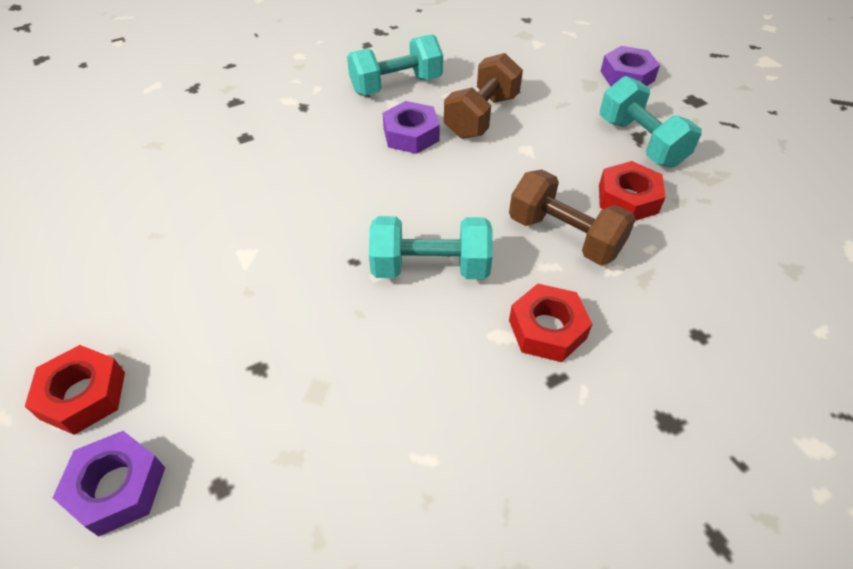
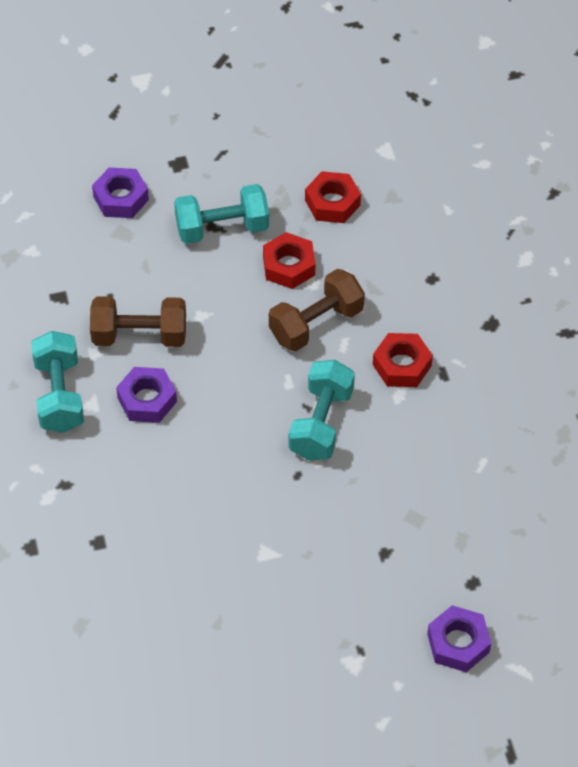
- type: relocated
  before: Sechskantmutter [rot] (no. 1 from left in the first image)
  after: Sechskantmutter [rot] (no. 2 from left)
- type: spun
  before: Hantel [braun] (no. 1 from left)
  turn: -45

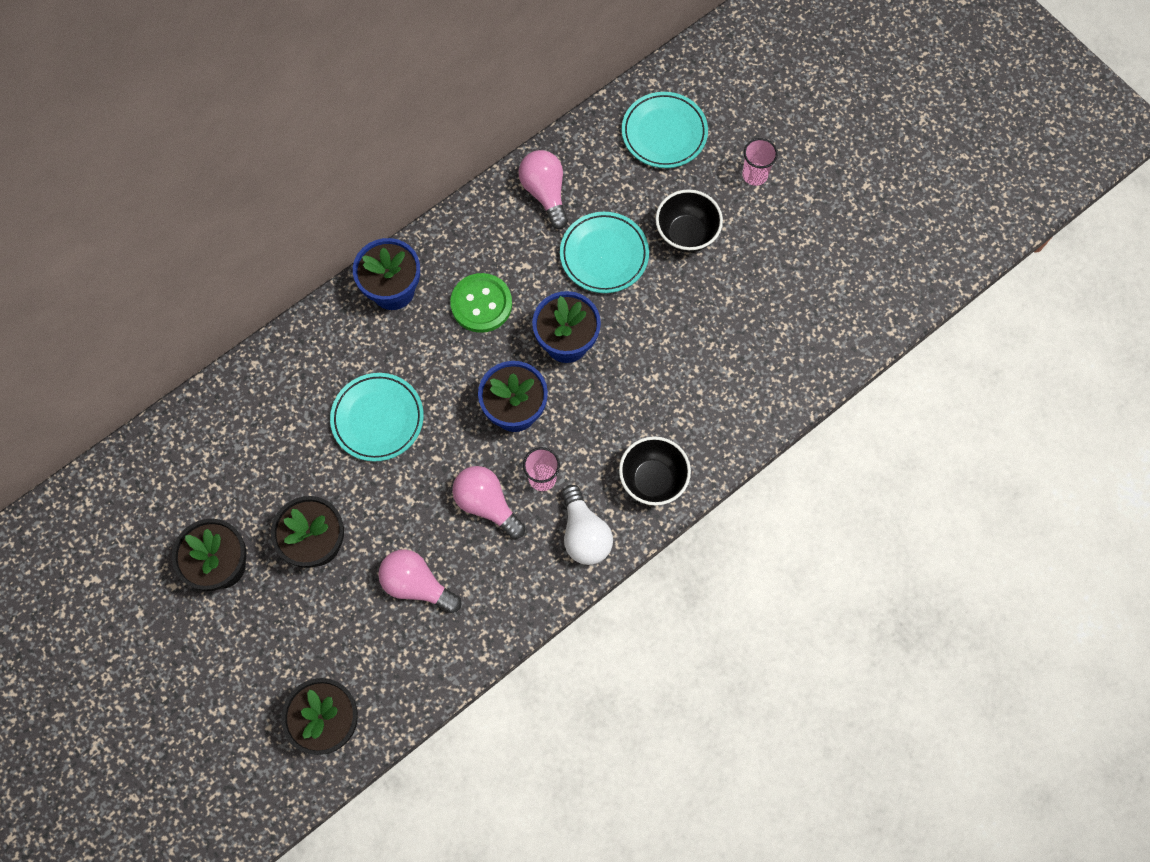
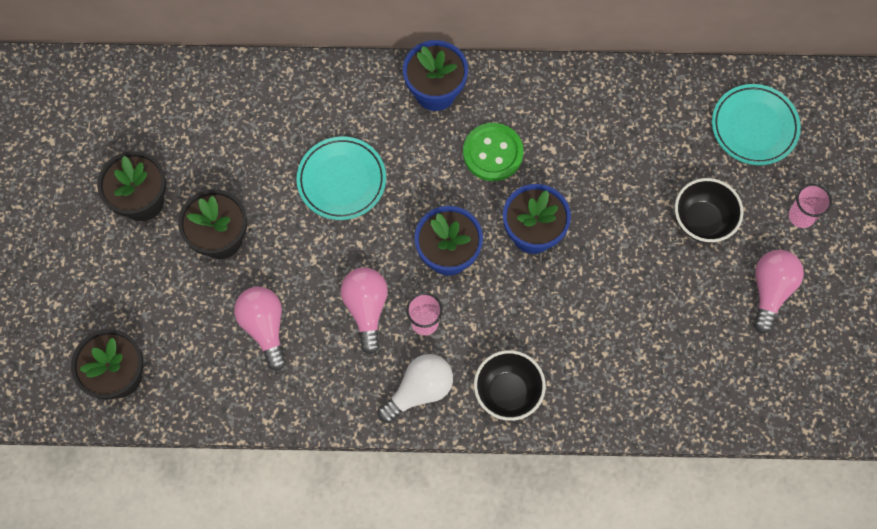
- type: relocated
  before: Glühbirne [rosa] (no. 3 from left)
- type: missing
  before: Teller [türkis] (no. 2 from left)
- type: spun
  before: Glühbirne [weiß]
  turn: -150

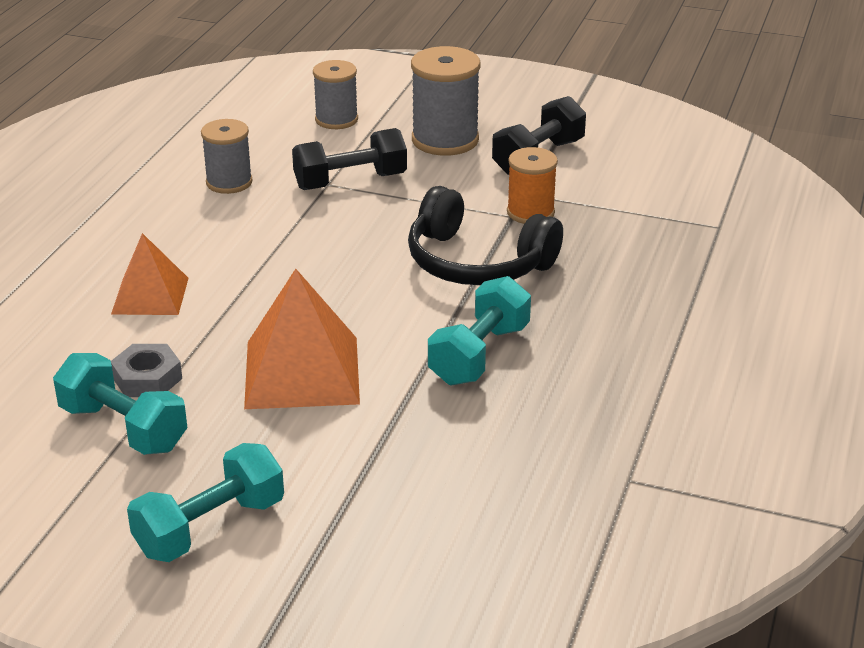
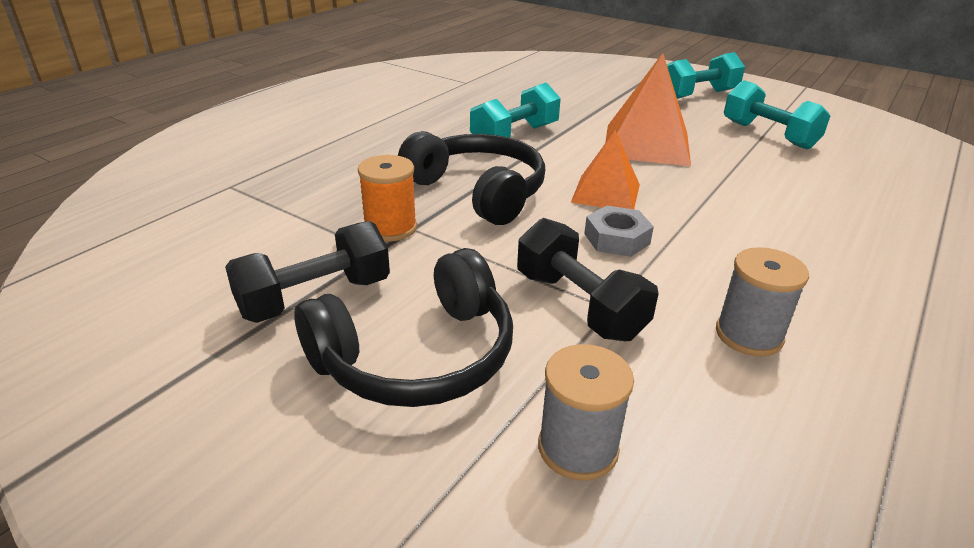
- type: relocated
  before: Pyramide [orange] (no. 1 from left)
- type: relocated
  before: Sechskantmutter [grau]
- type: spun
  before: Hantel [schwarz] (no. 1 from left in the first image)
  turn: 60
- type: exchanged
  before: Garnrolle [grau] (no. 3 from left)
  after: Kopfhörer [schwarz] (no. 1 from left)

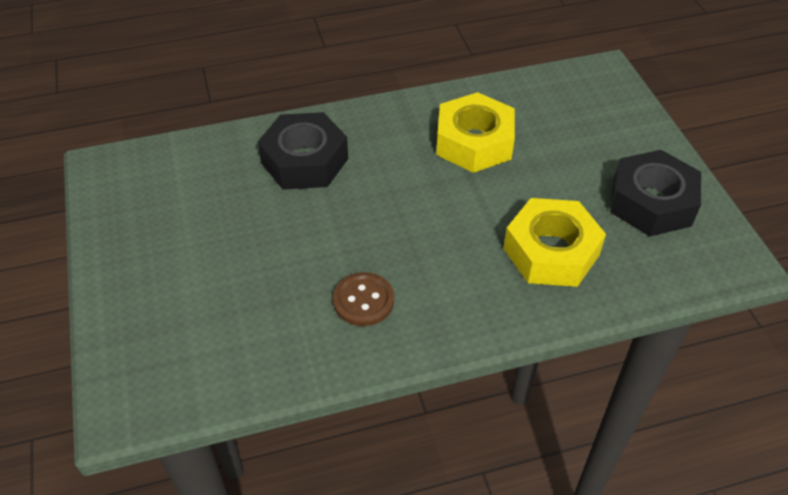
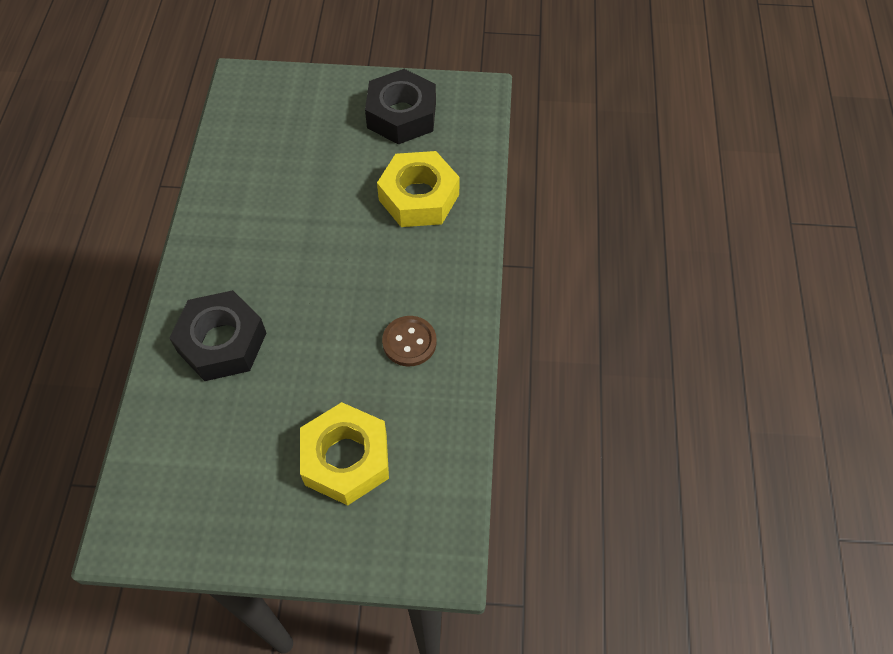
- type: relocated
  before: Sechskantmutter [gelb] (no. 1 from left)

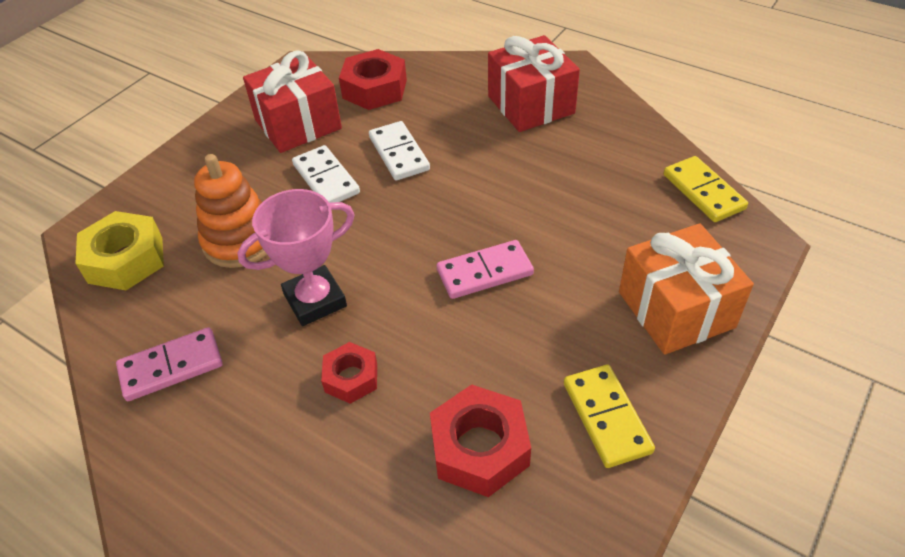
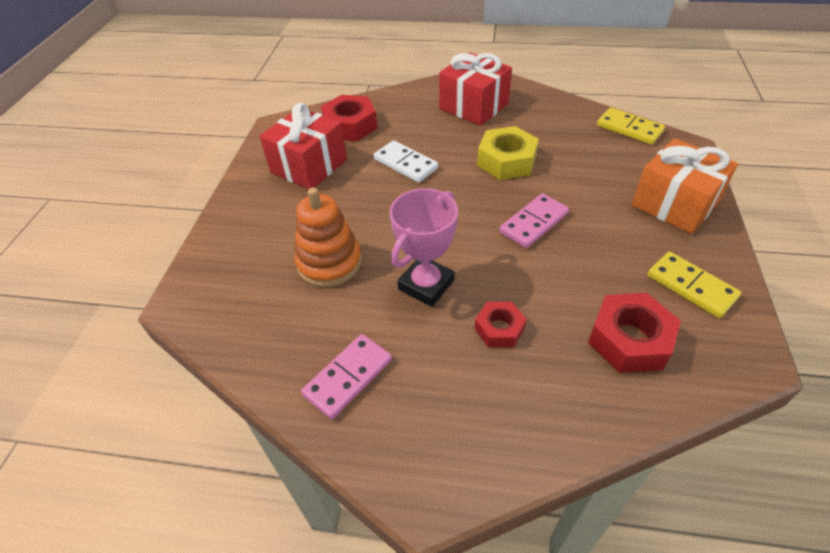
- type: relocated
  before: Sechskantmutter [gelb]
- type: missing
  before: Dominostein [weiß] (no. 1 from left)

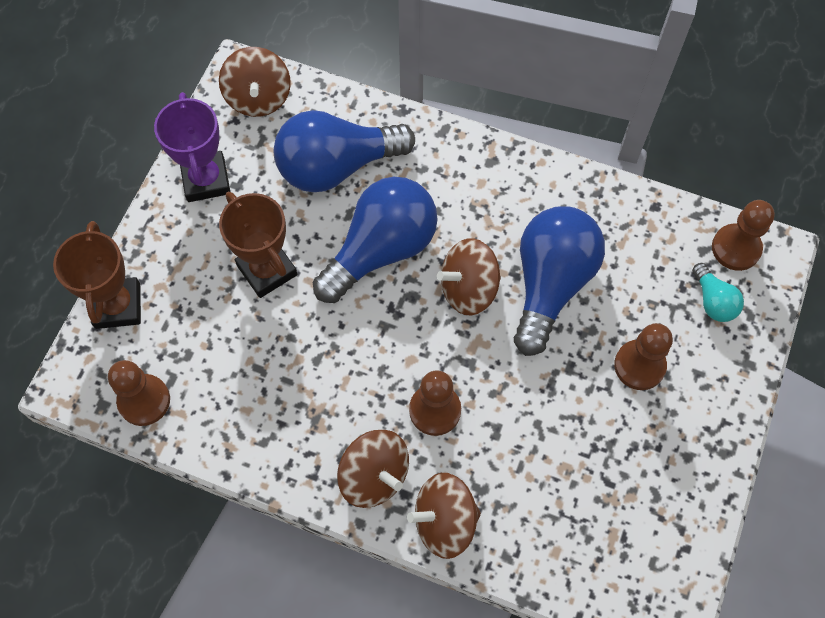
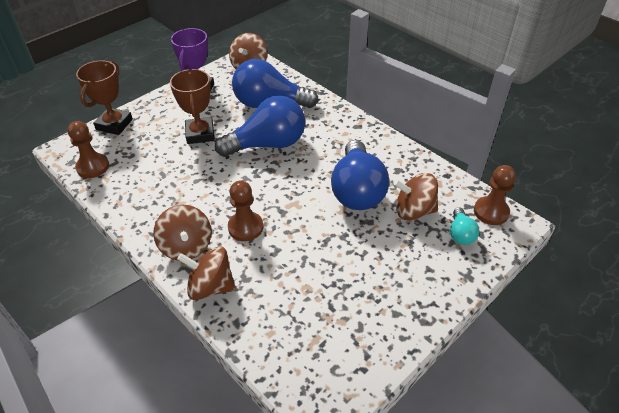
- type: relocated
  before: Kreisel [braun] (no. 4 from left)
- type: spun
  before: Glühbirne [blau] (no. 3 from left)
  turn: 135
- type: missing
  before: Bauer [braun] (no. 3 from left)

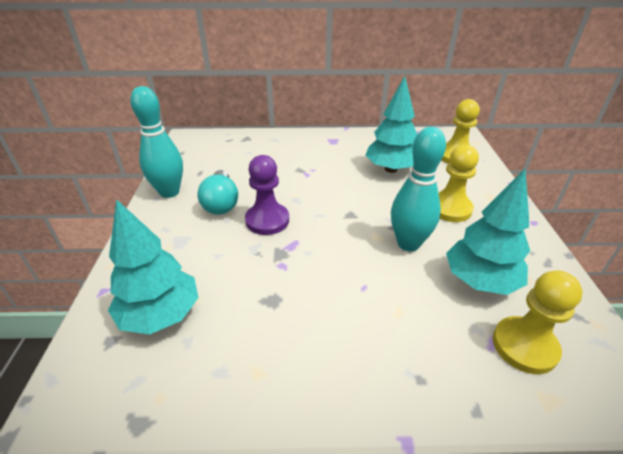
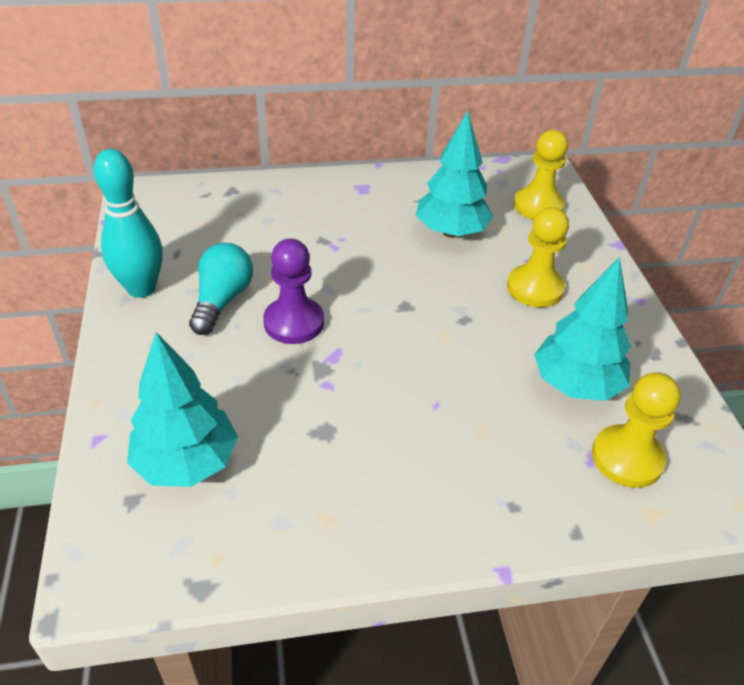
- type: spun
  before: Glühbirne [türkis]
  turn: -150
- type: missing
  before: Bowlingkegel [türkis] (no. 2 from left)

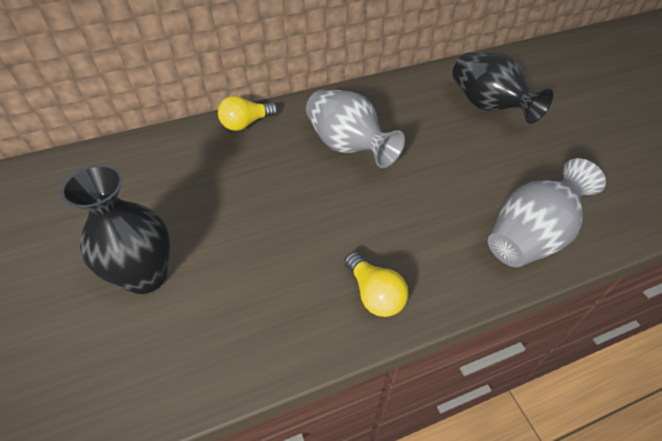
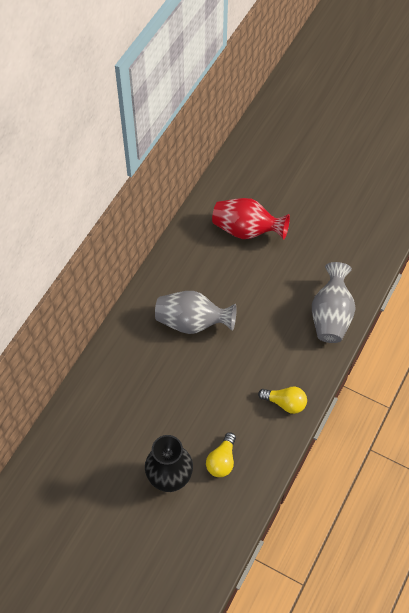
- type: relocated
  before: Glühbirne [gelb] (no. 1 from left)
- type: colour
  before: Vase [schwarz] (no. 2 from left)
  after: Vase [rot]

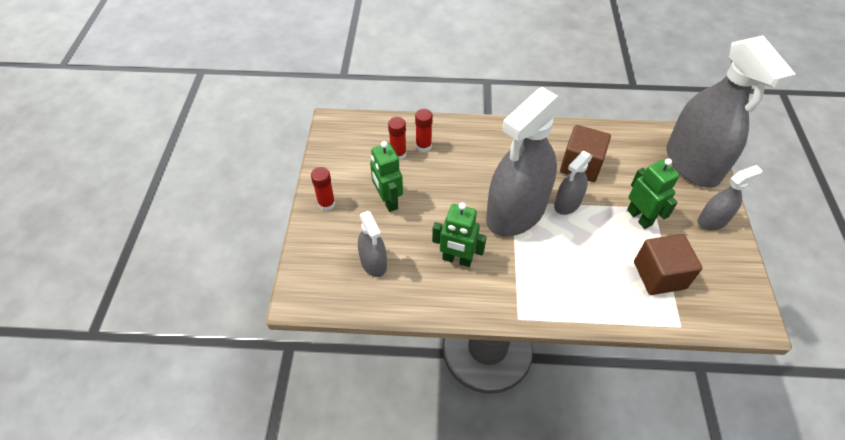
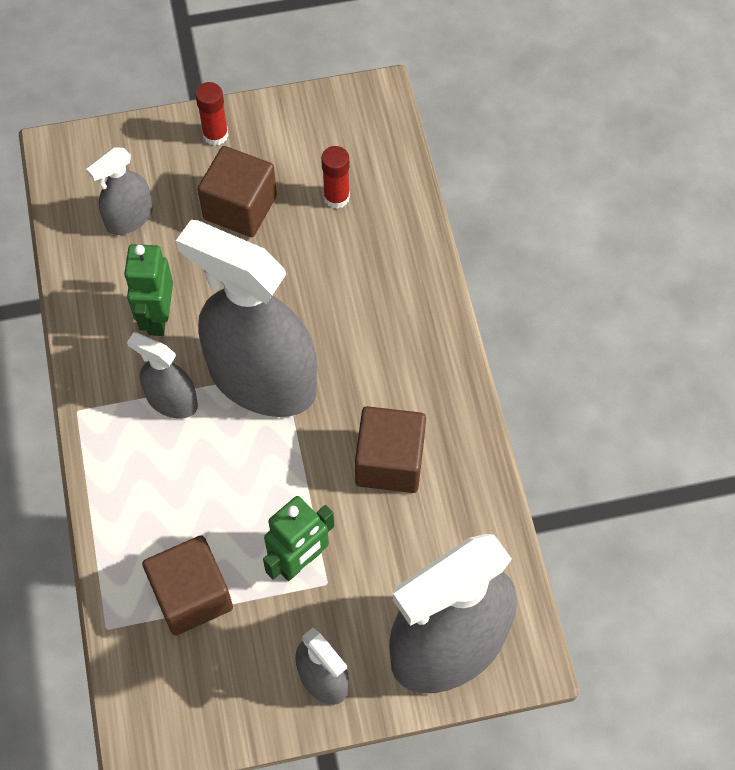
- type: exchanged
  before: Roboter [grün] (no. 1 from left)
  after: Kubus [braun] (no. 2 from left)
- type: missing
  before: Klebestift [rot] (no. 3 from left)
- type: relocated
  before: Sprühflasche [grau] (no. 3 from left in the first image)
  after: Sprühflasche [grau] (no. 2 from left)

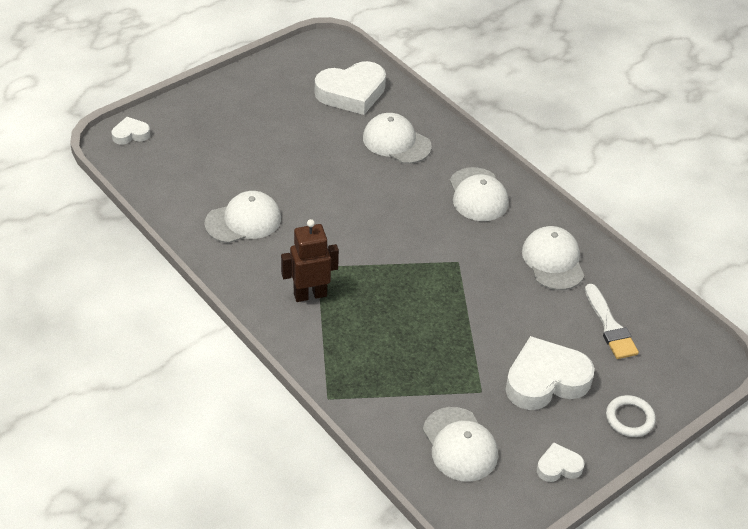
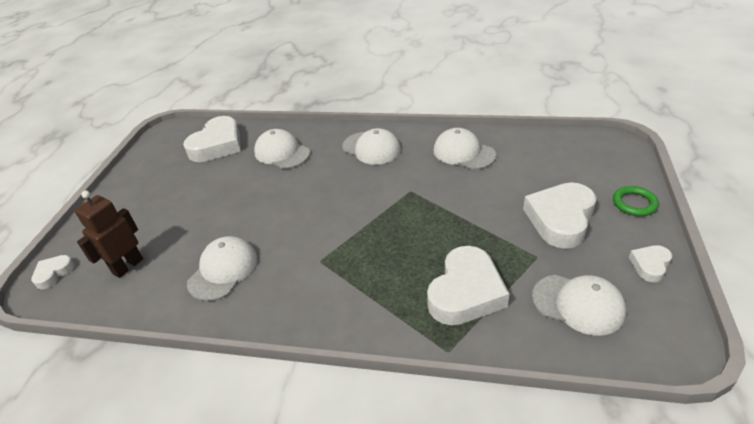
- type: relocated
  before: Roboter [braun]
- type: spun
  before: Kappe [weiß] (no. 2 from left)
  turn: 45
- type: missing
  before: Pinsel [weiß]
- type: colour
  before: Ring [weiß]
  after: Ring [grün]
- type: appeared
  after: Herz [weiß] (no. 3 from left)

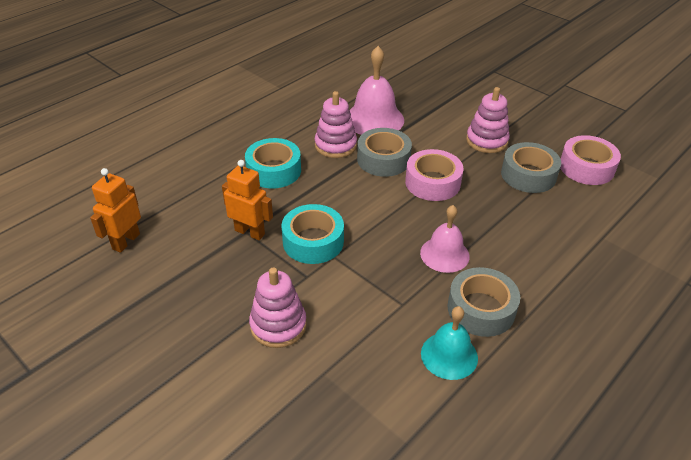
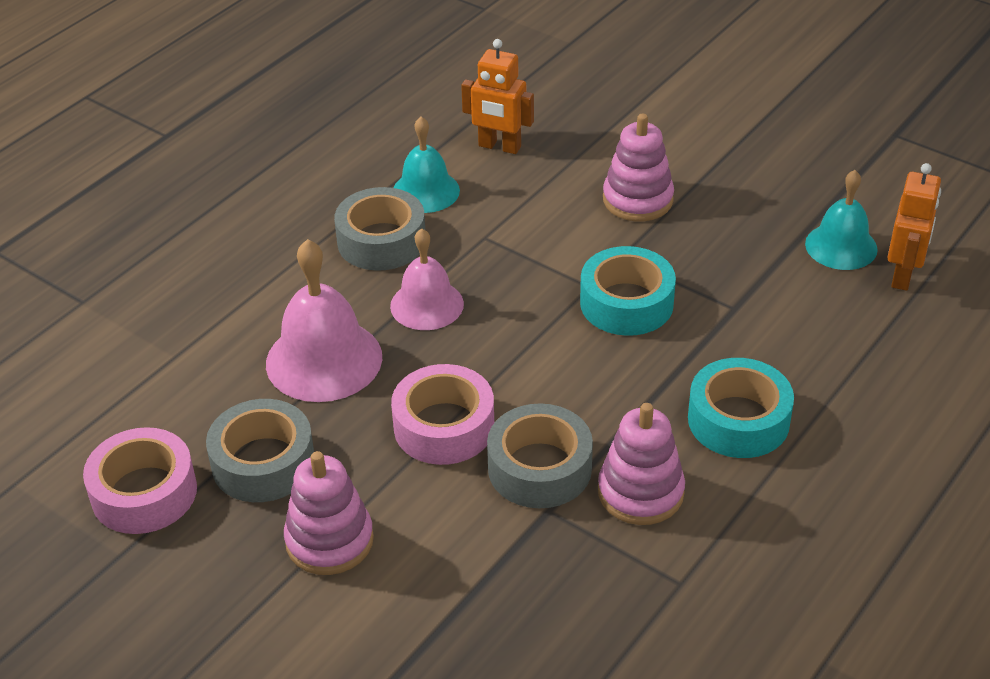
- type: relocated
  before: Roboter [orange] (no. 2 from left in the first image)
  after: Roboter [orange] (no. 1 from left)
- type: relocated
  before: Glocke [rosa] (no. 1 from left)
- type: appeared
  after: Glocke [türkis] (no. 2 from left)

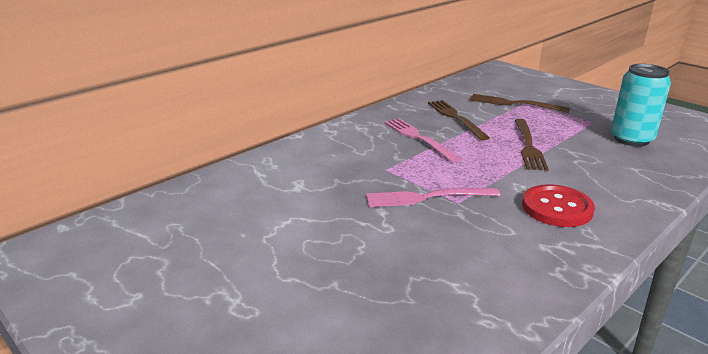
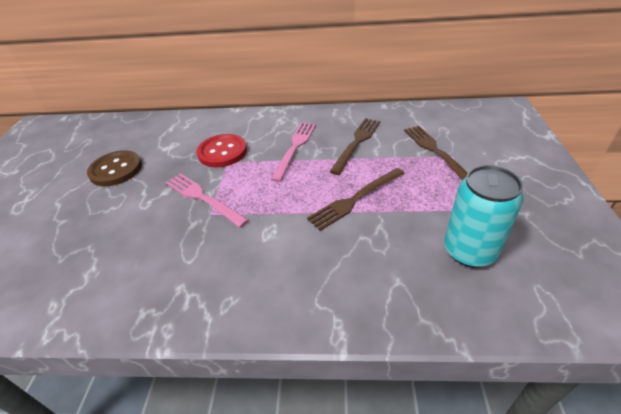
- type: relocated
  before: Knopf [rot]
- type: appeared
  after: Knopf [braun]

